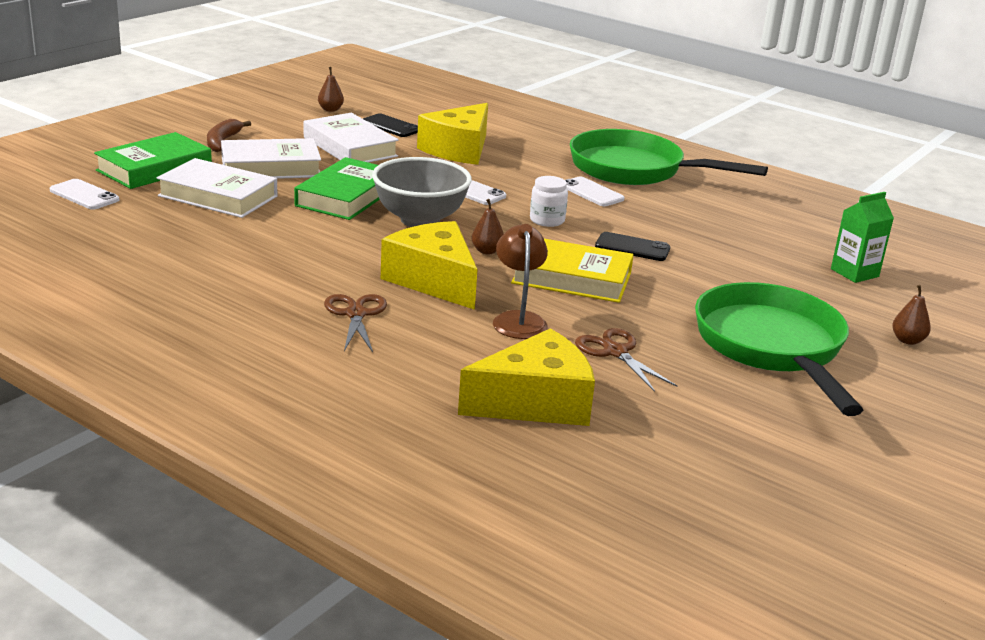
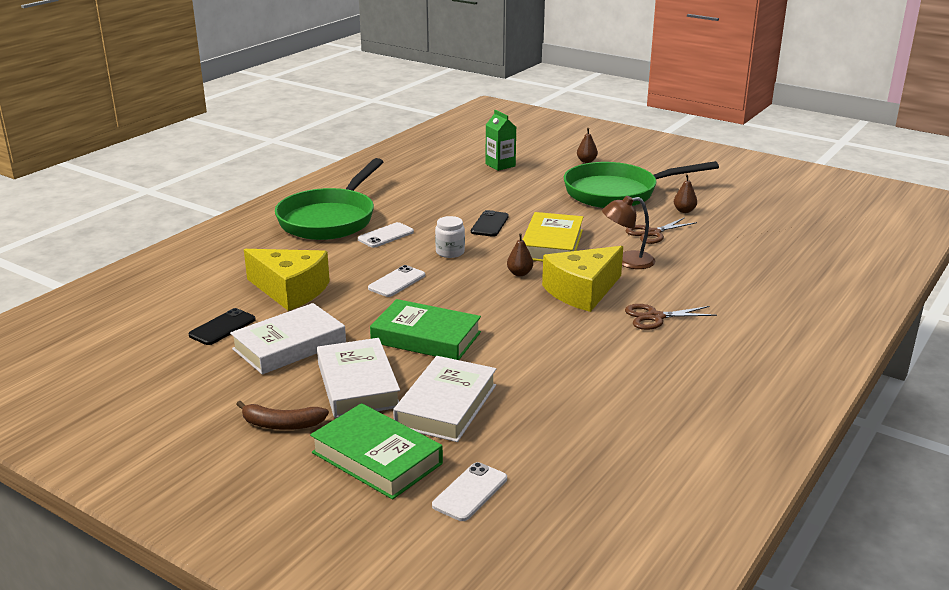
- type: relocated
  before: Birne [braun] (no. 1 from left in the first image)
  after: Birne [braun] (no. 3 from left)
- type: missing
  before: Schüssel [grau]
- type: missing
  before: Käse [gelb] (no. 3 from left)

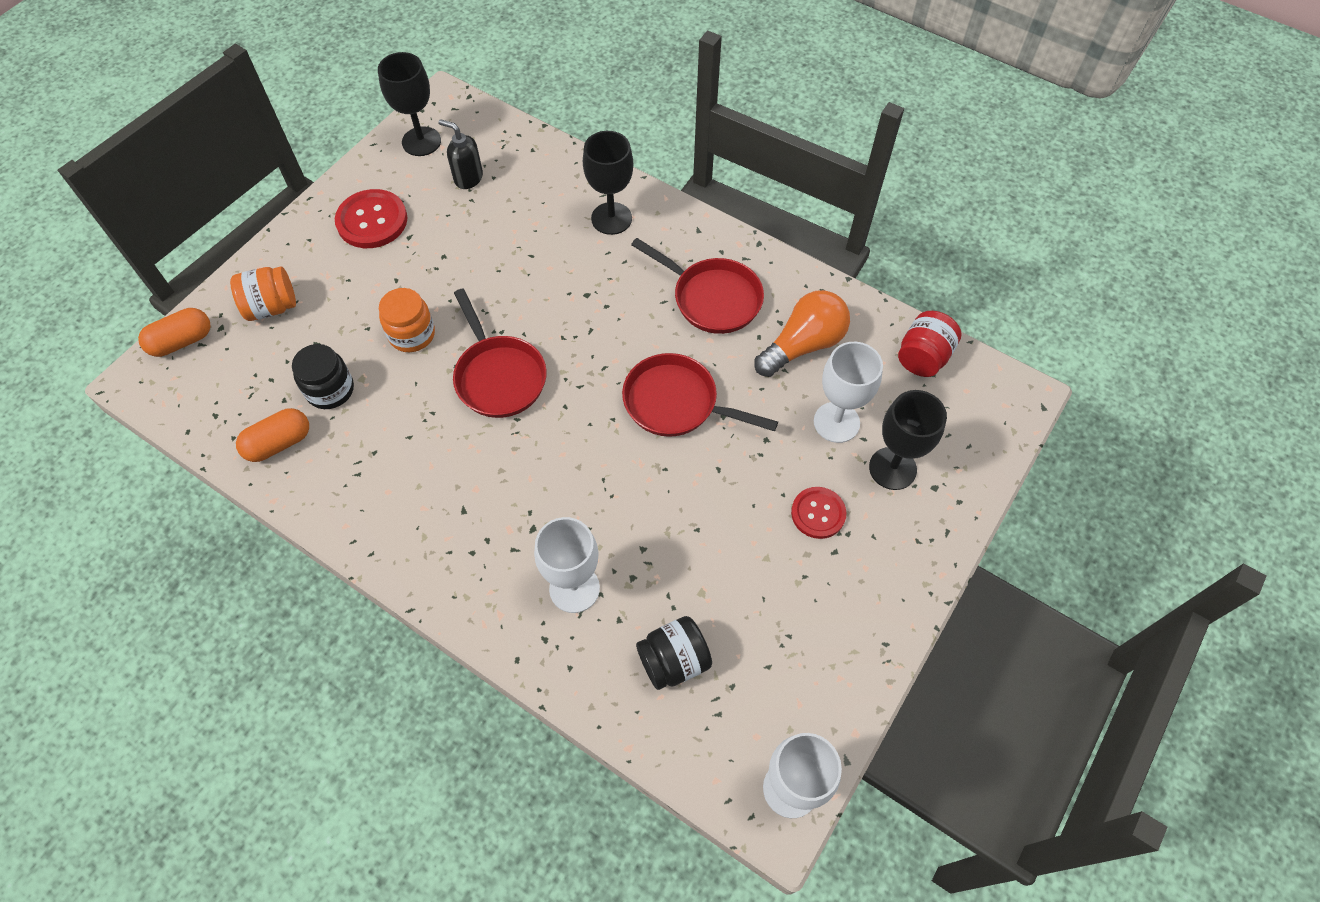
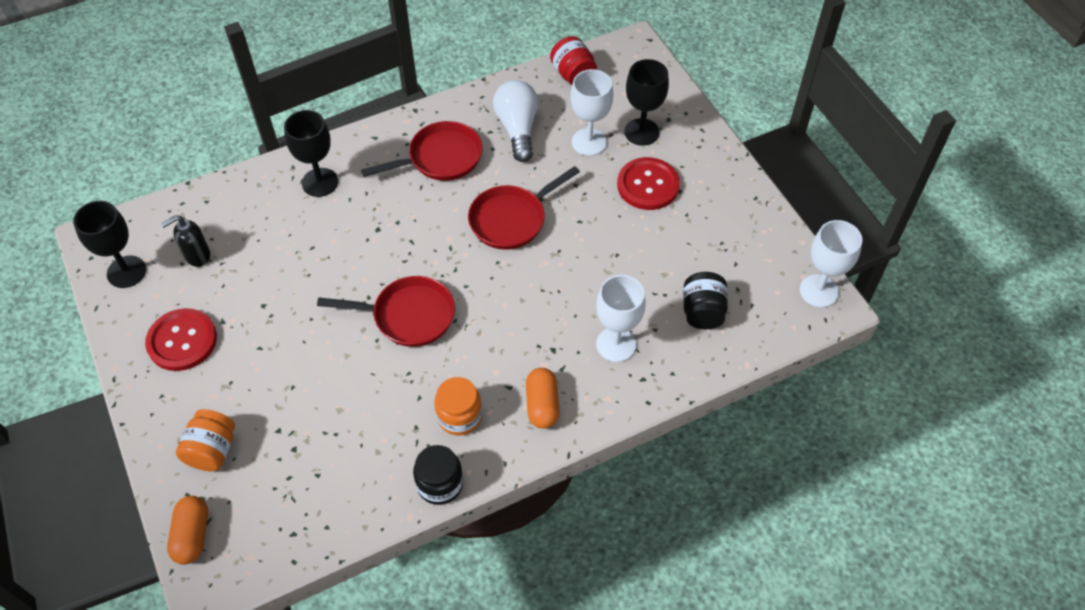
- type: relocated
  before: Kapsel [orange] (no. 2 from left)
- type: relocated
  before: Einmachglas [schwarz] (no. 1 from left)
- type: relocated
  before: Einmachglas [orange] (no. 2 from left)
- type: colour
  before: Glühbirne [orange]
  after: Glühbirne [weiß]
- type: size
  before: Knopf [rot] (no. 2 from left)
  scale: 1.53

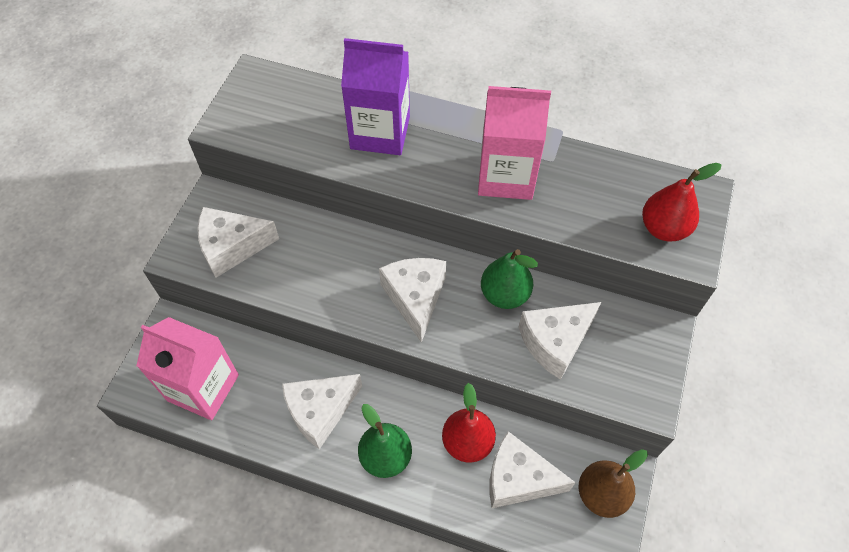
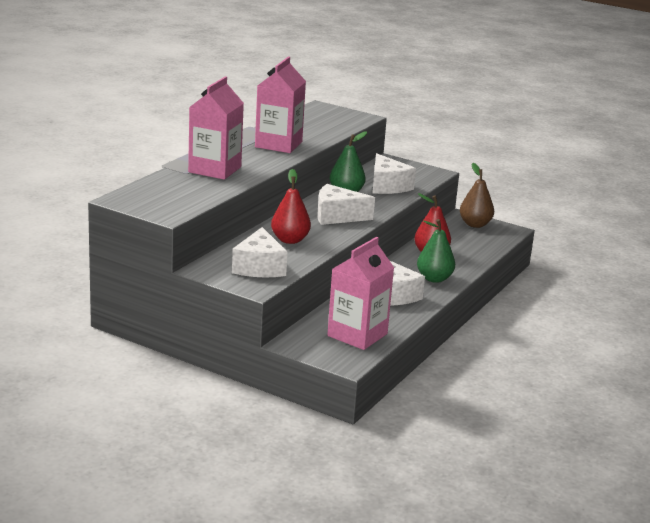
- type: colour
  before: Getränkekarton [lila]
  after: Getränkekarton [rosa] (no. 1 from left)
- type: missing
  before: Käse [weiß] (no. 4 from left)
- type: relocated
  before: Birne [rot] (no. 2 from left in the first image)
  after: Birne [rot] (no. 1 from left)

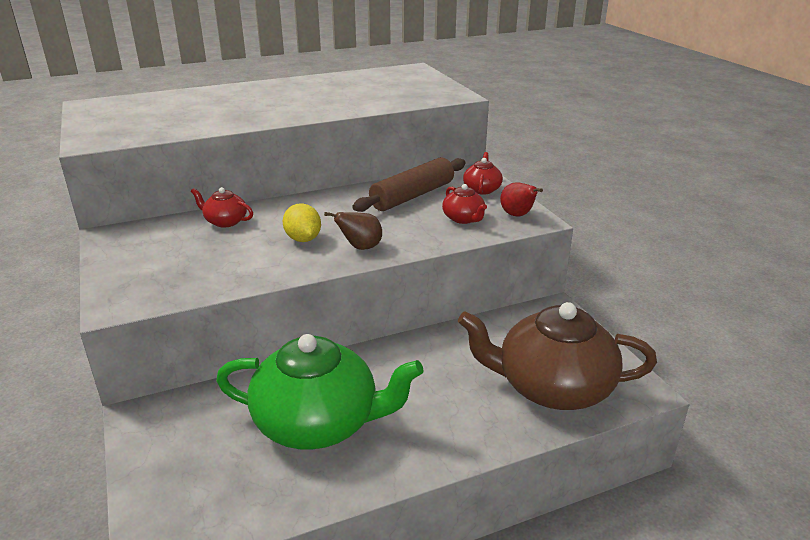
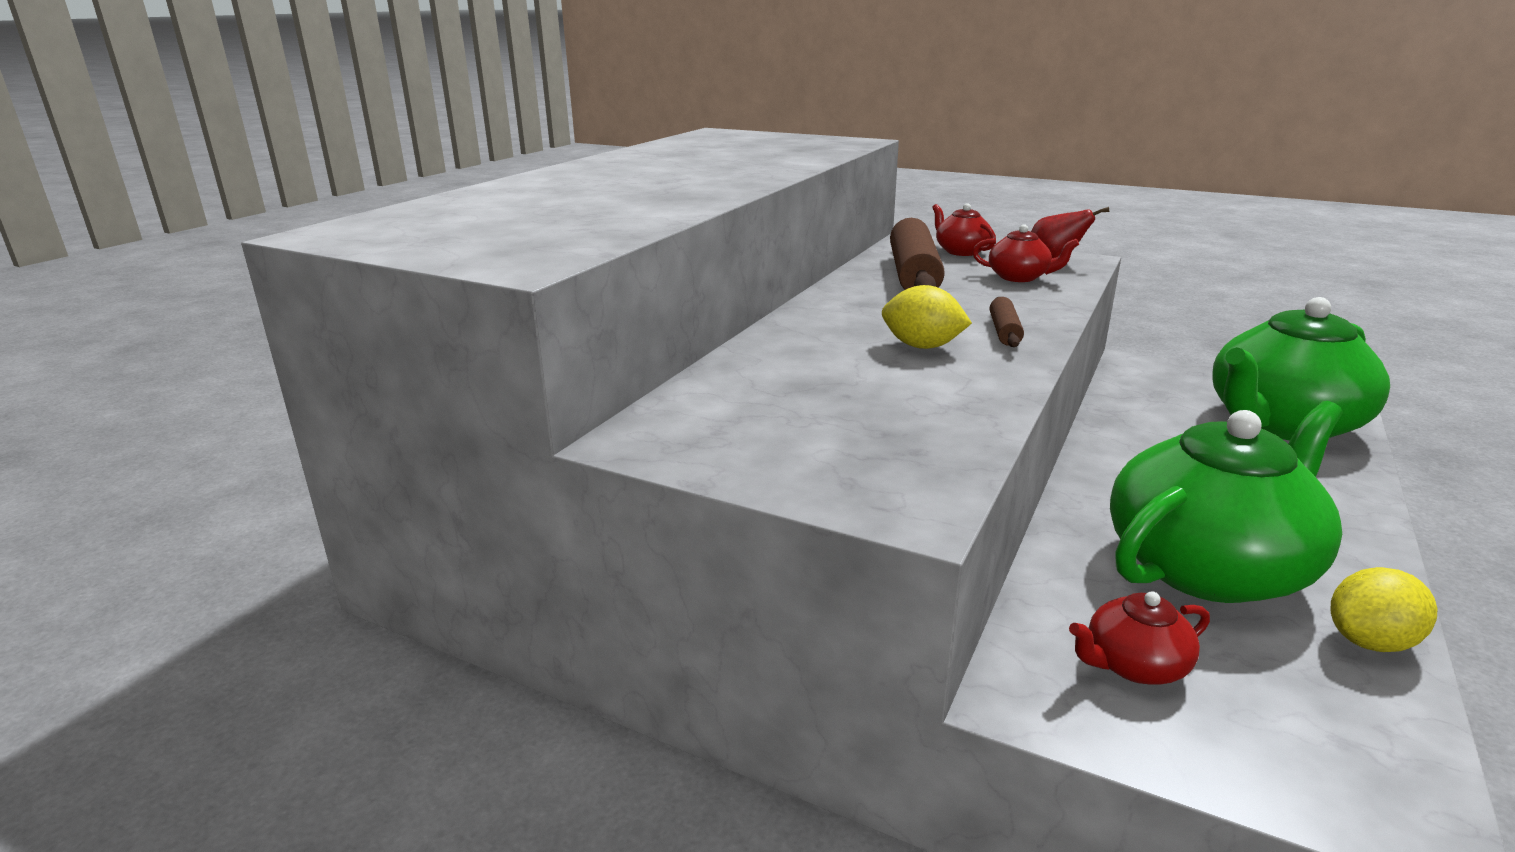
- type: relocated
  before: Teekanne [rot] (no. 1 from left in the first image)
  after: Teekanne [rot] (no. 3 from left)
- type: exchanged
  before: Birne [braun]
  after: Nudelholz [braun] (no. 2 from left)
- type: colour
  before: Teekanne [braun]
  after: Teekanne [grün] (no. 2 from left)
- type: appeared
  after: Zitrone [gelb] (no. 2 from left)

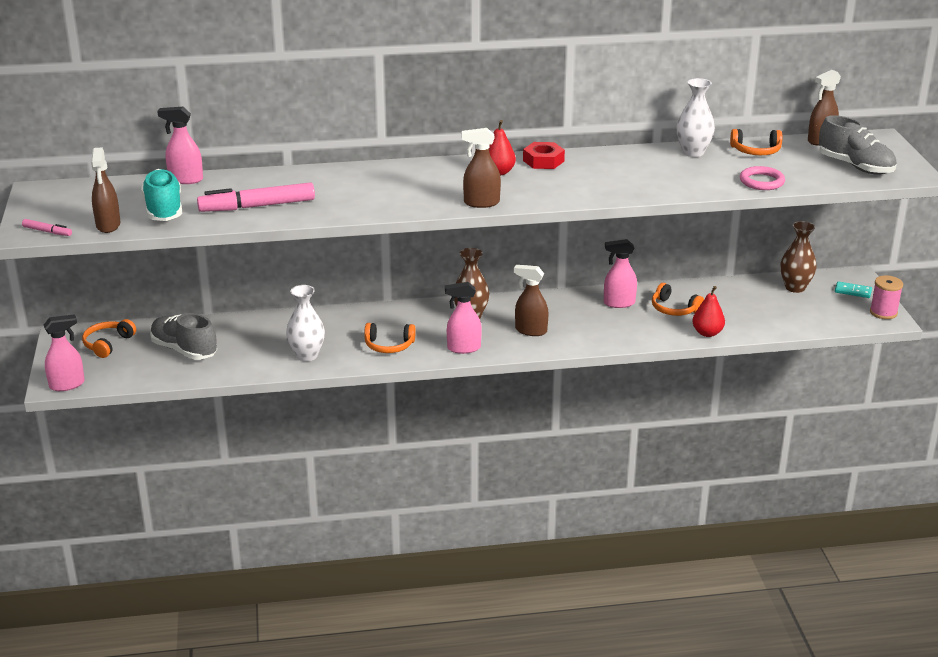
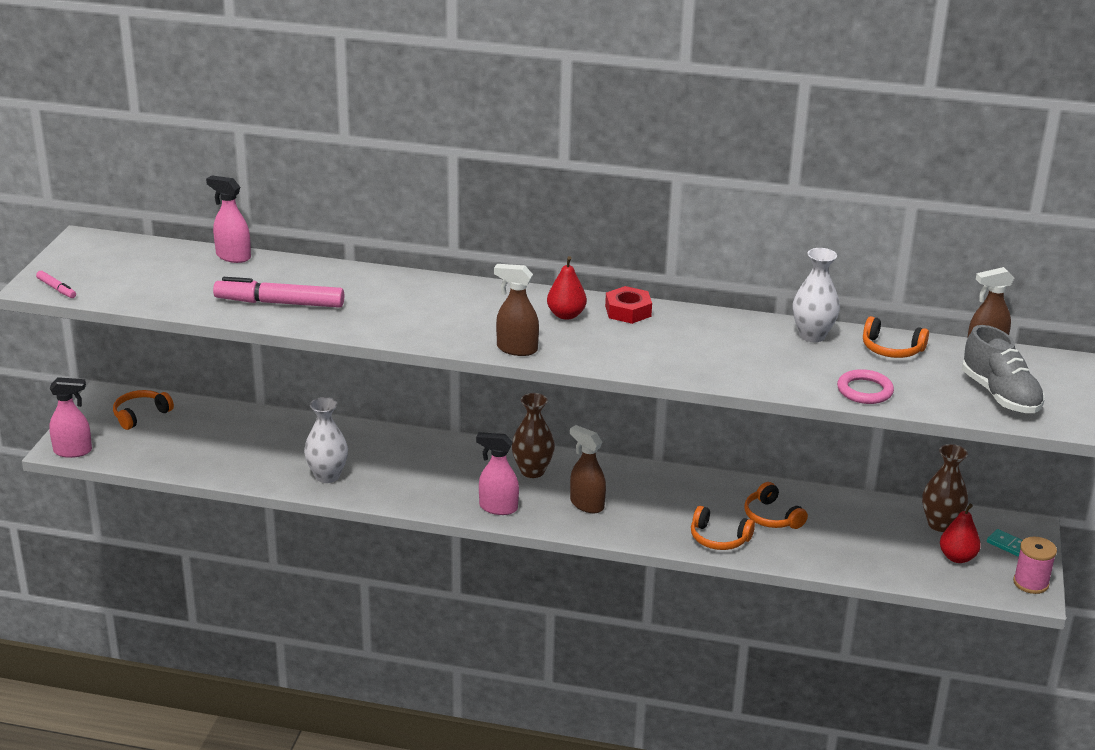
- type: missing
  before: Sprühflasche [braun] (no. 1 from left)
- type: missing
  before: Schuh [türkis]
- type: missing
  before: Schuh [grau] (no. 1 from left)
- type: relocated
  before: Kopfhörer [orange] (no. 2 from left)
- type: missing
  before: Sprühflasche [rosa] (no. 4 from left)
- type: relocated
  before: Birne [rot] (no. 2 from left)

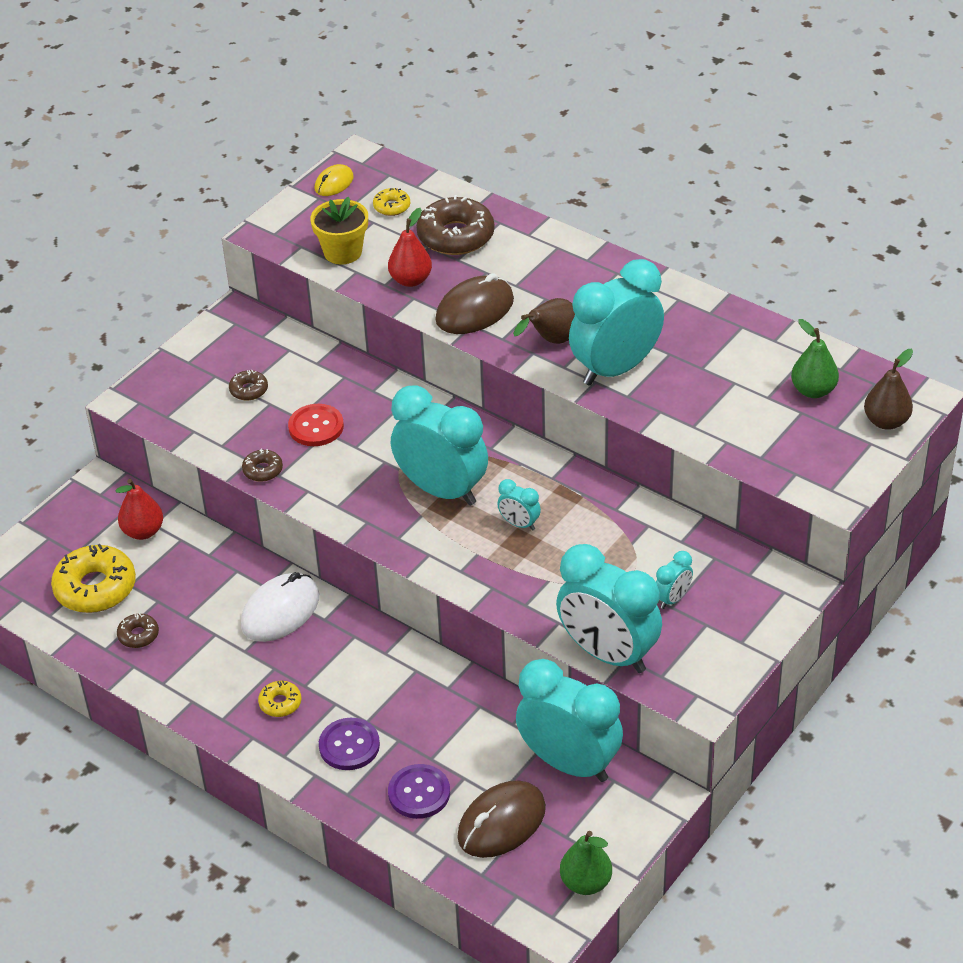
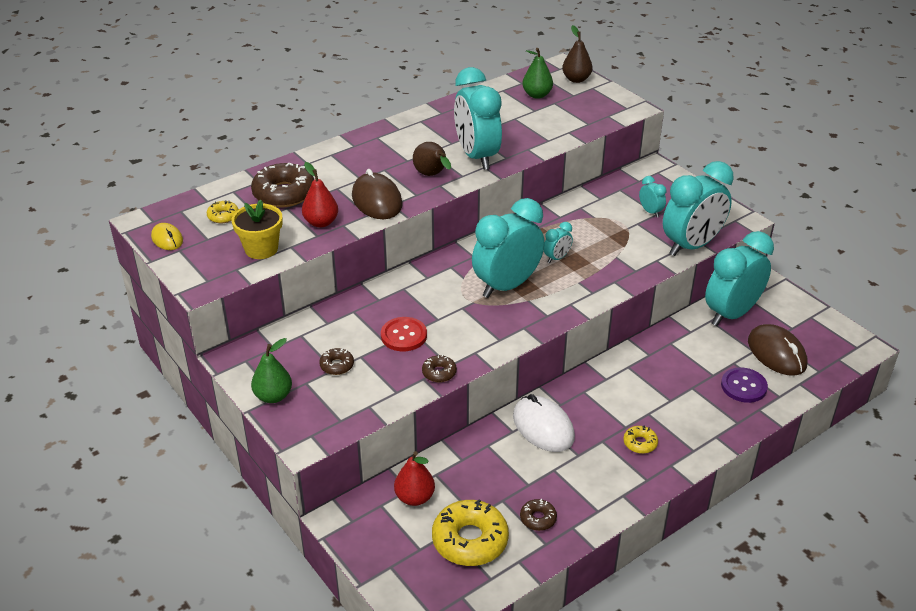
- type: missing
  before: Knopf [lila] (no. 1 from left)
- type: relocated
  before: Birne [grün] (no. 1 from left)

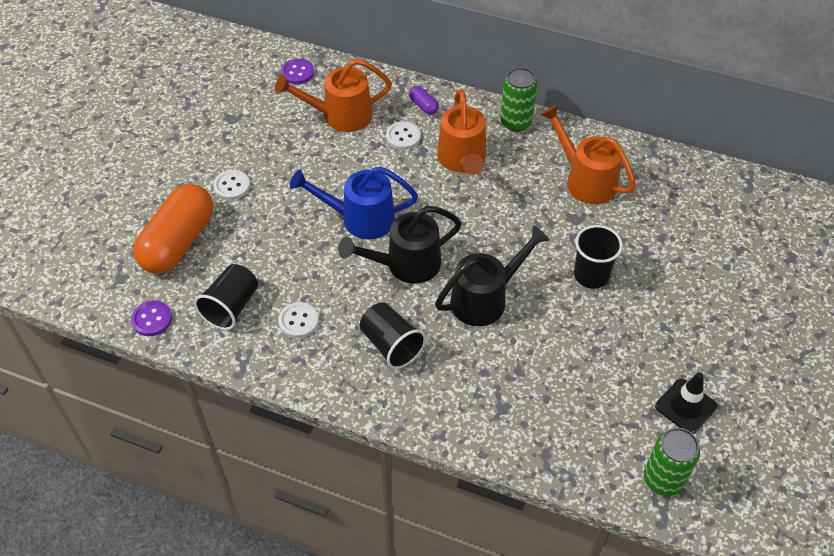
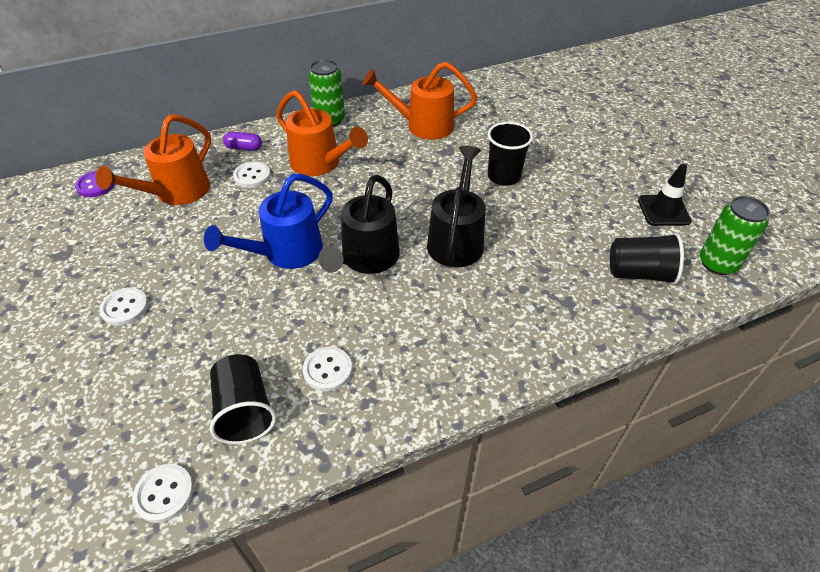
- type: colour
  before: Knopf [lila] (no. 1 from left)
  after: Knopf [weiß] (no. 2 from left)
- type: missing
  before: Kapsel [orange]
- type: relocated
  before: Becher [schwarz] (no. 2 from left in the first image)
  after: Becher [schwarz] (no. 3 from left)

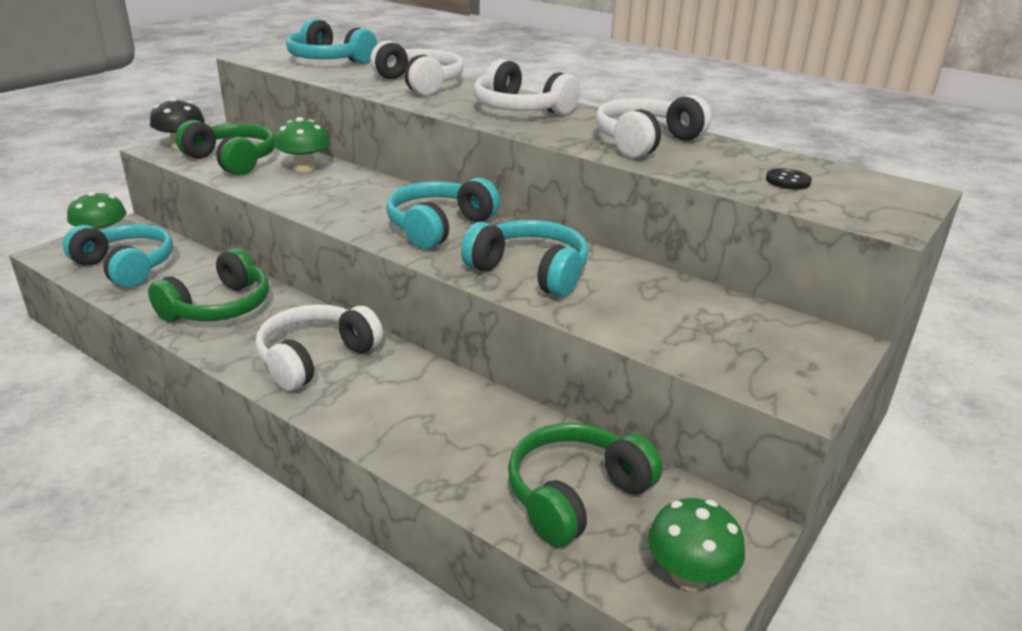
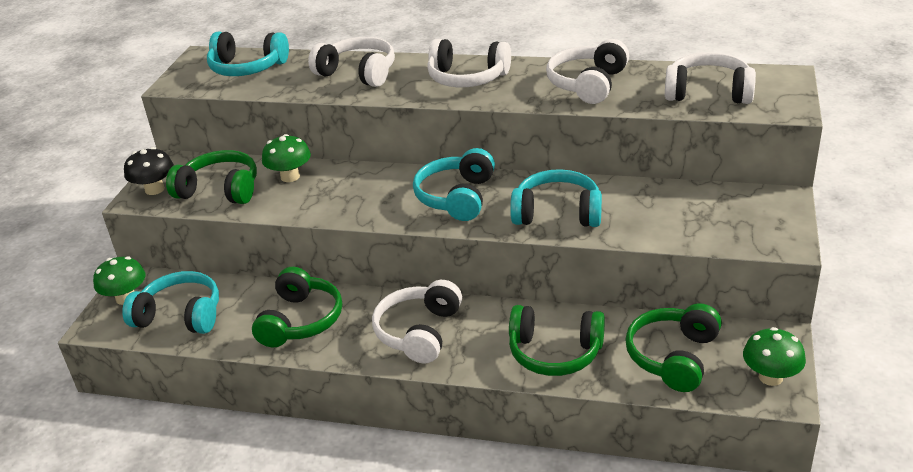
- type: exchanged
  before: Knopf [schwarz]
  after: Kopfhörer [weiß] (no. 5 from left)
- type: appeared
  after: Kopfhörer [grün] (no. 3 from left)

